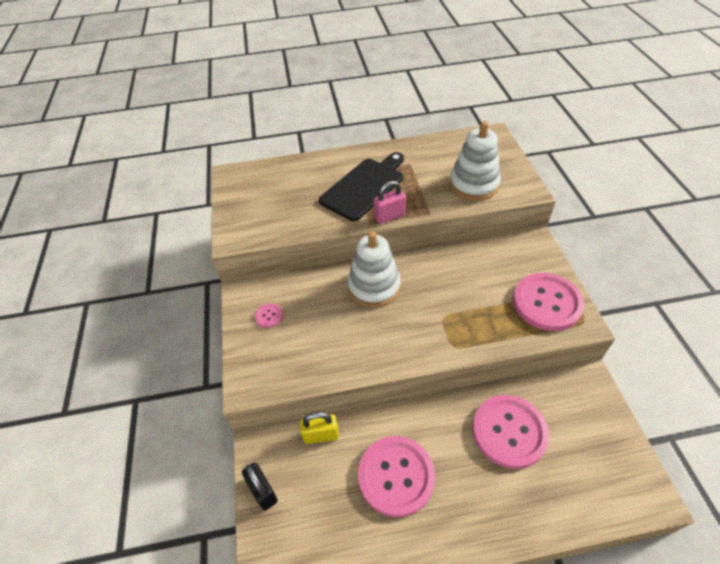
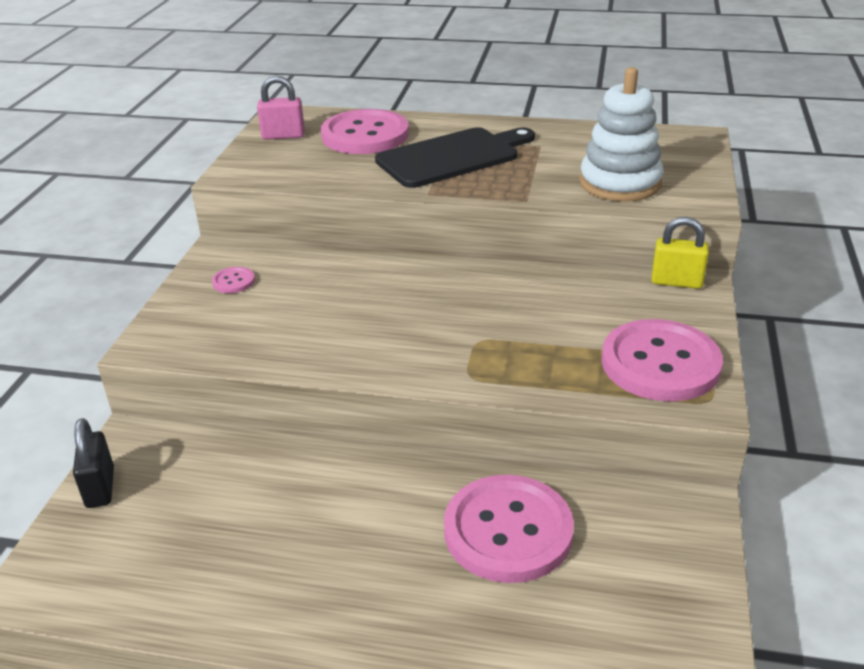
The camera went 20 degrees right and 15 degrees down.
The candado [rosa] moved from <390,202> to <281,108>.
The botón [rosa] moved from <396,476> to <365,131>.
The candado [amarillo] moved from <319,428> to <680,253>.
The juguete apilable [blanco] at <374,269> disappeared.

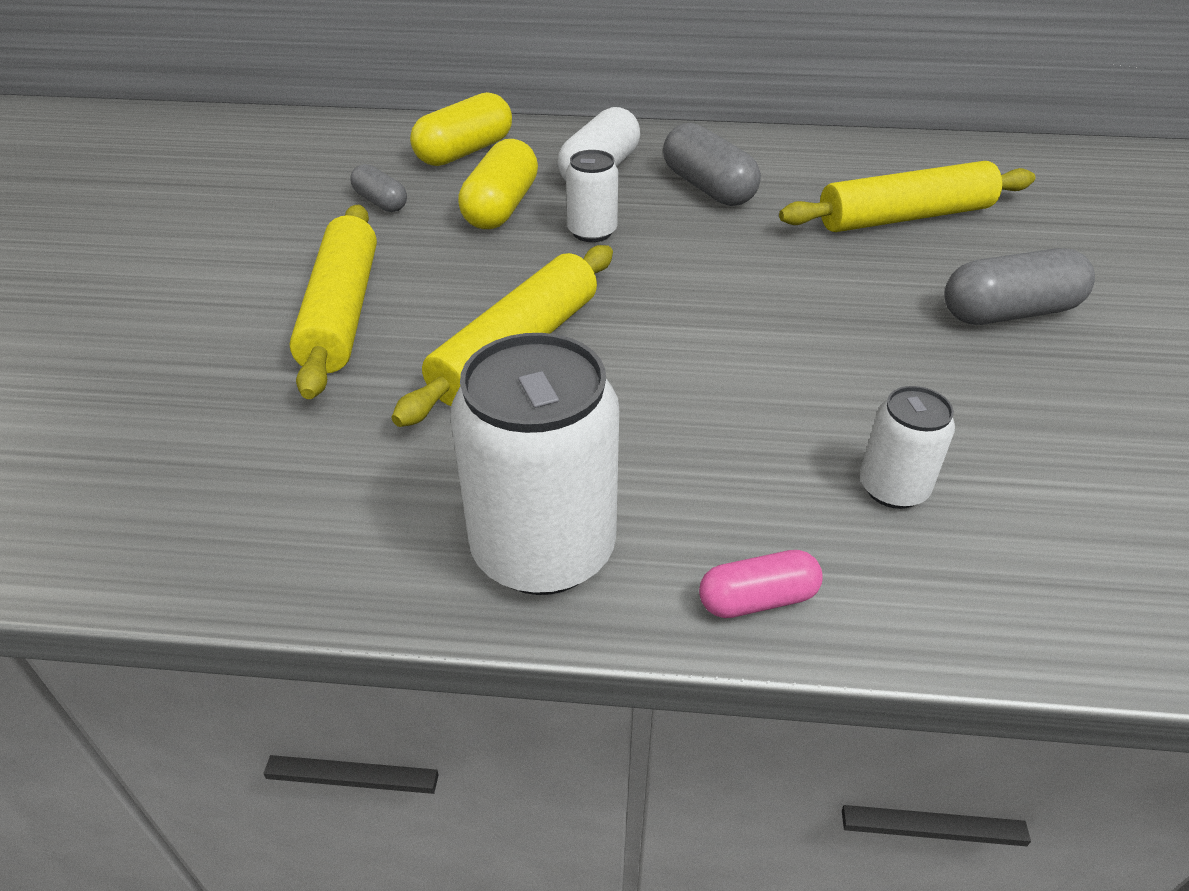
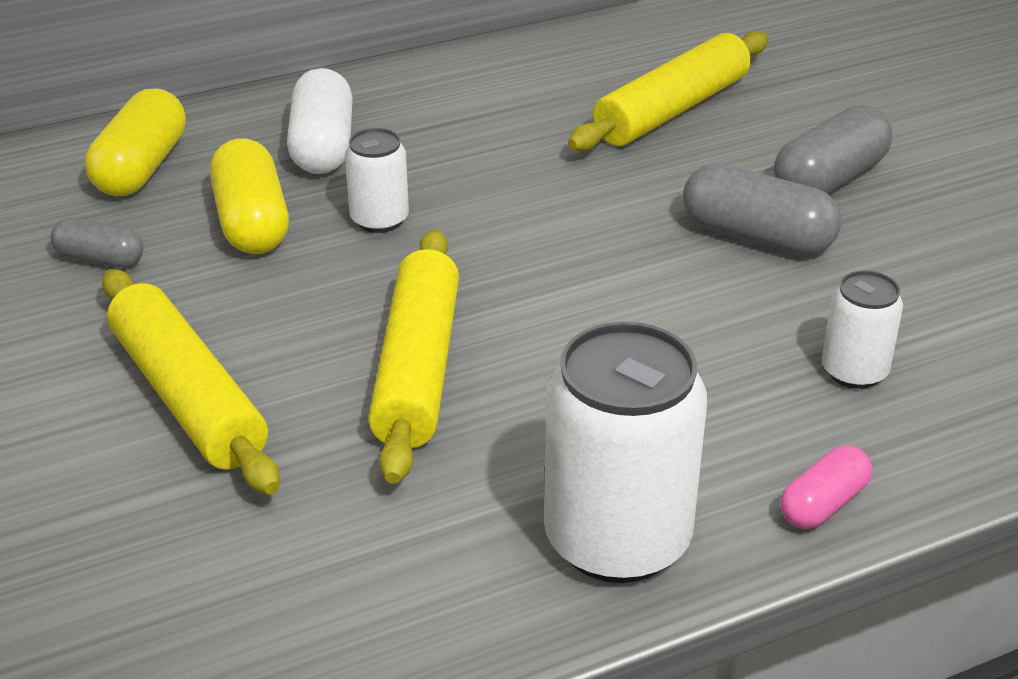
The camera went 30 degrees left and 5 degrees down.
The cápsula [gris] moved from <712,164> to <762,209>.

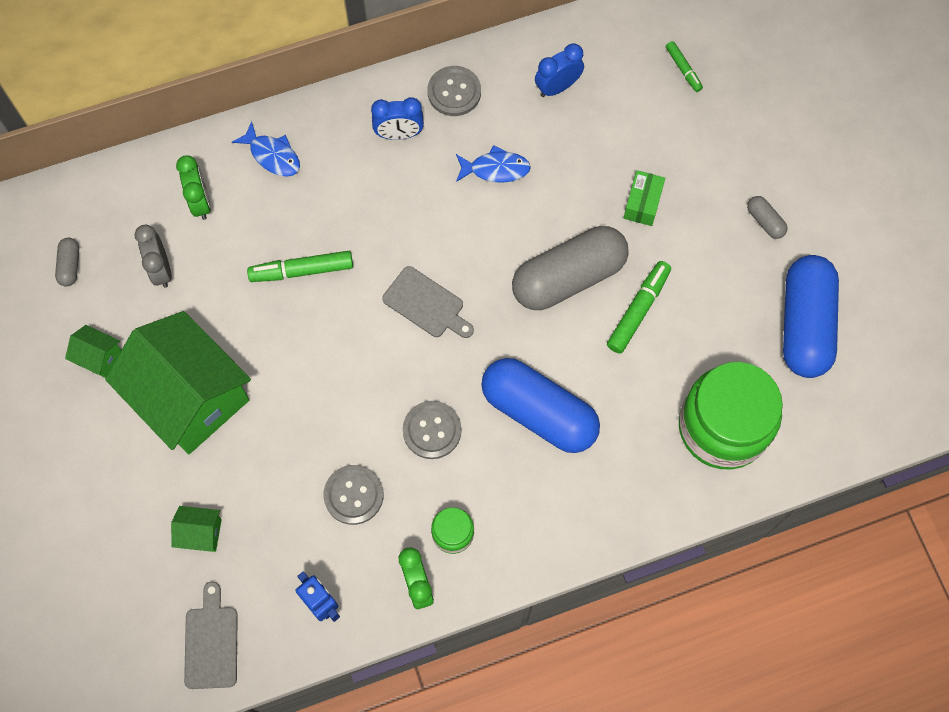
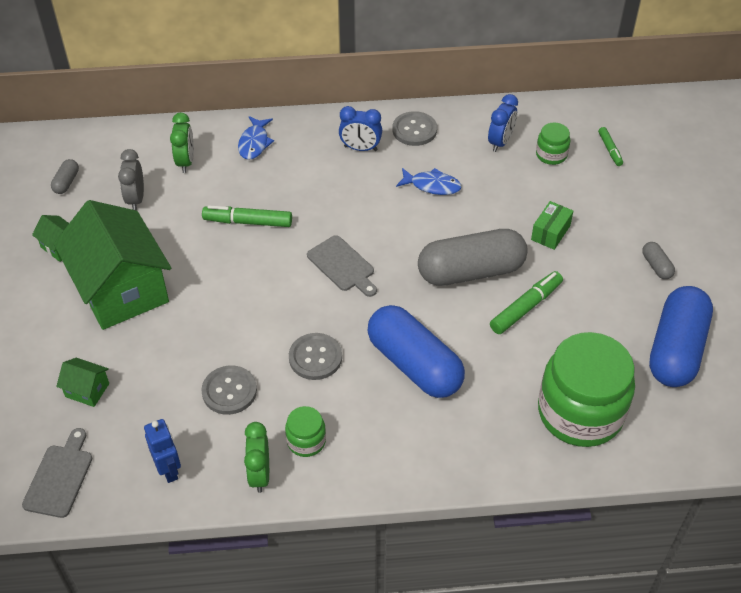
The camera went 15 degrees right and 20 degrees down.
The pez [azul] at <266,149> turned 45 degrees clockwise.
The despertador [azul] at <559,70> turned 135 degrees clockwise.
The tarro [verde] at <553,144> appeared.

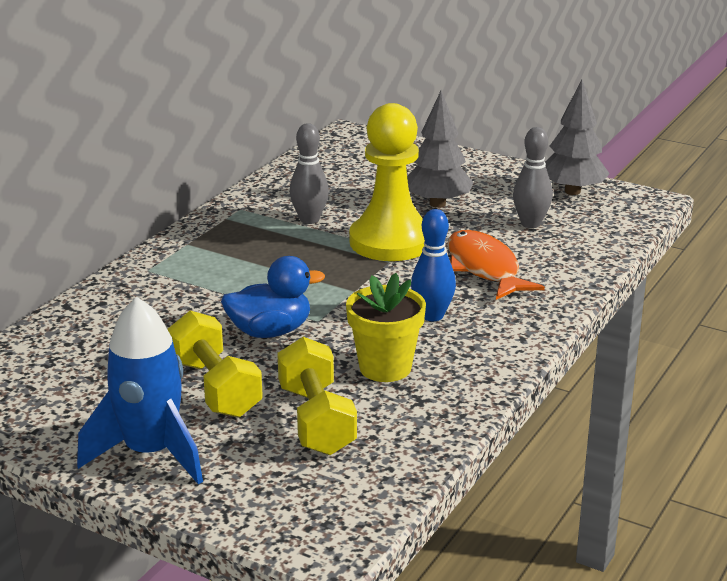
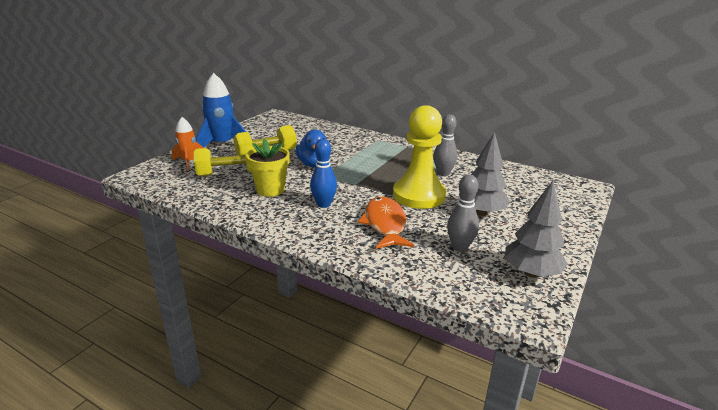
The camera went 90 degrees right and 0 degrees up.
The cohete [naranja] at <187,144> appeared.
The pez [naranja] at <496,265> turned 75 degrees counterclockwise.

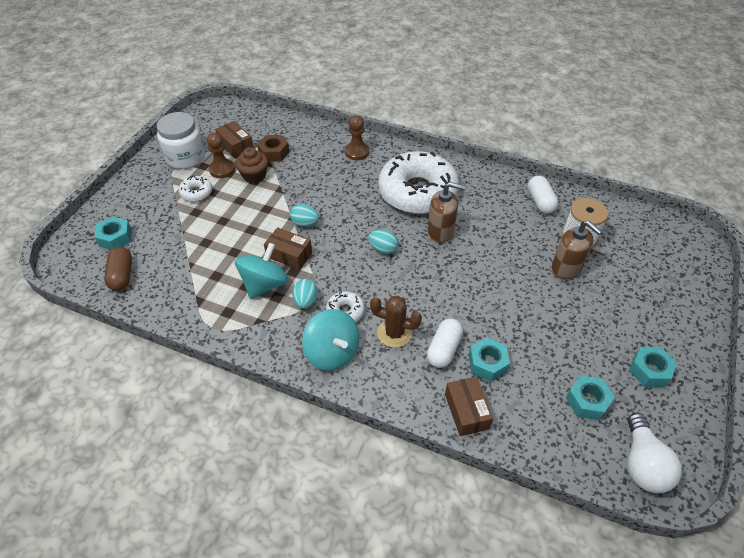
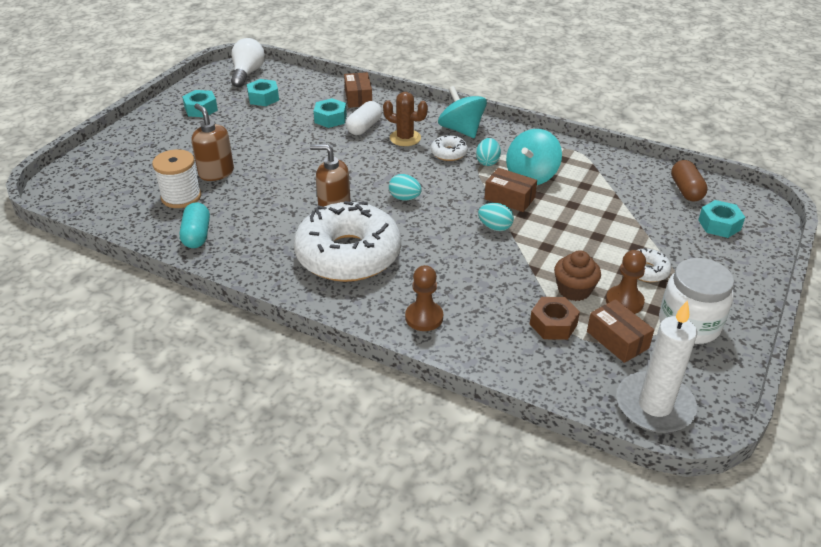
The camera went 175 degrees left and 10 degrees down.
The cápsula [blanco] at <543,194> became the cápsula [turquesa] at <195,225>.
The vela [blanco] at <657,366> appeared.

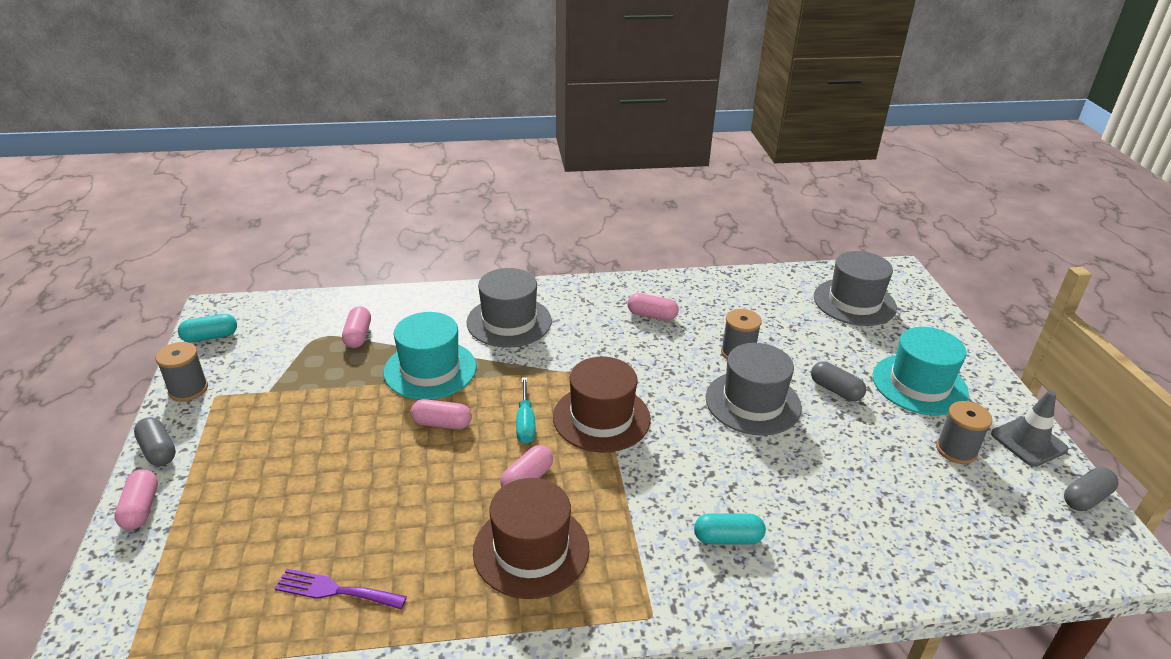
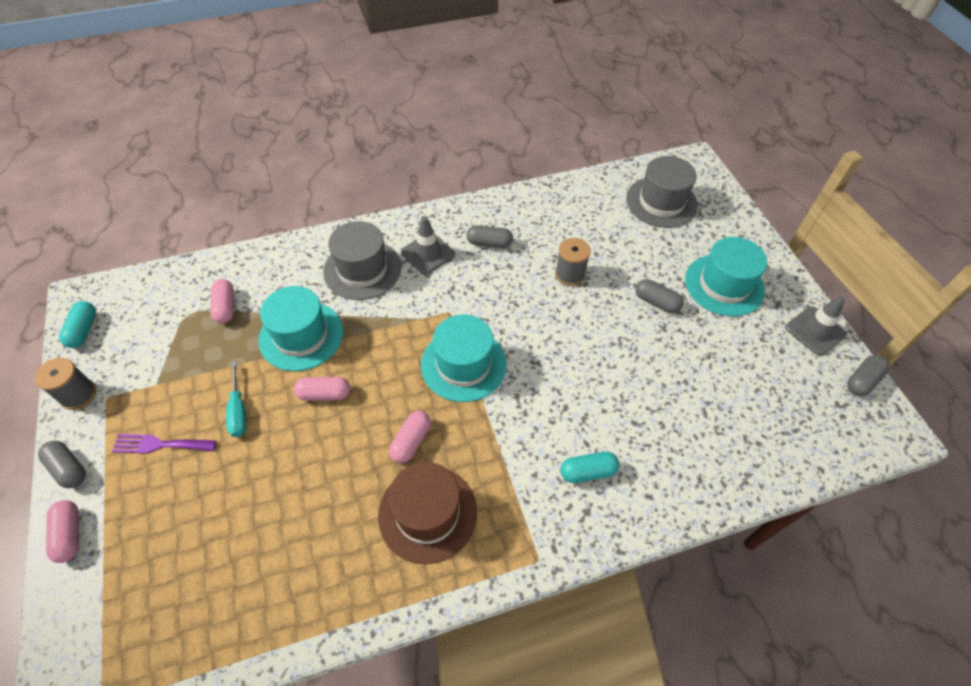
The camera went 10 degrees left and 20 degrees up.
The cápsula [turquesa] at <207,328> turned 60 degrees counterclockwise.
The tenedor [morado] moved from <340,588> to <164,444>.
The destornillador [turquesa] moved from <526,410> to <236,399>.
The cono de tráfico [gris] at <428,245> appeared.
The sombrero [marrón] at <602,405> became the sombrero [turquesa] at <464,358>.
The cápsula [rosa] at <653,307> became the cápsula [gris] at <489,236>.
The sombrero [gris] at <754,389> disappeared.
The carrete [gris] at <964,432> disappeared.

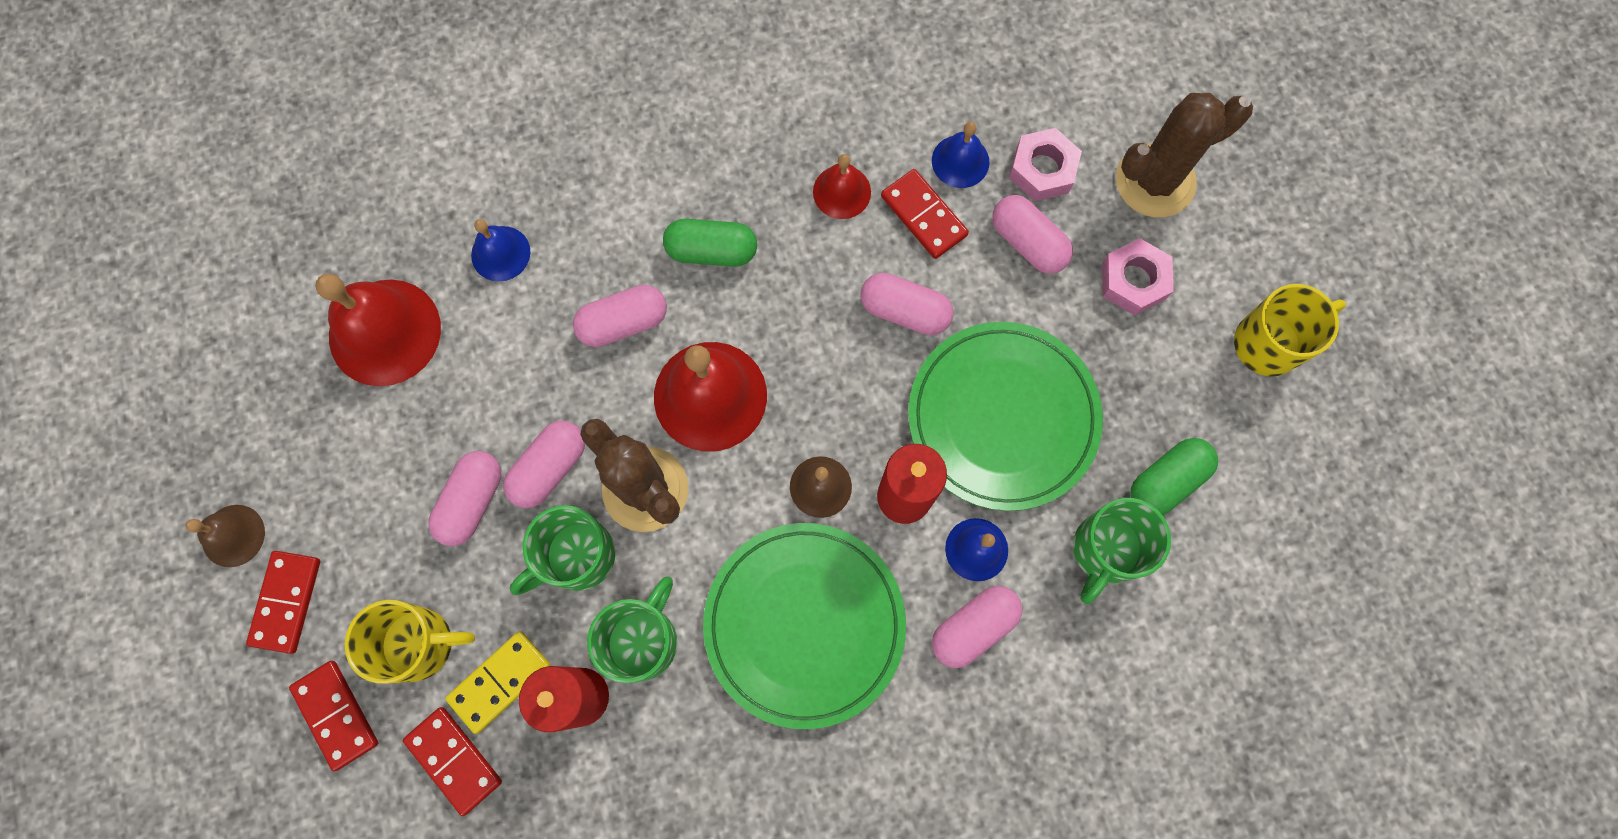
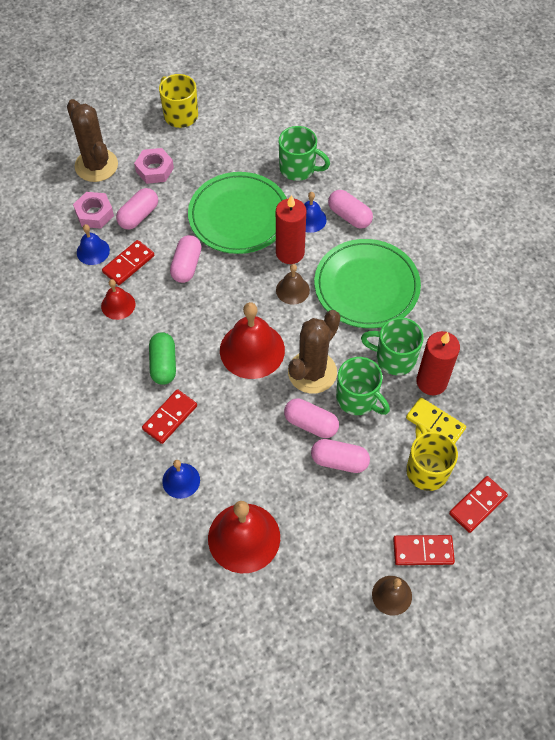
The camera went 100 degrees left and 15 degrees down.
The ficha de dominó [rojo] moved from <452,761> to <169,416>.
The cápsula [rosa] at <620,316> disappeared.
The cápsula [verde] at <1174,476> disappeared.

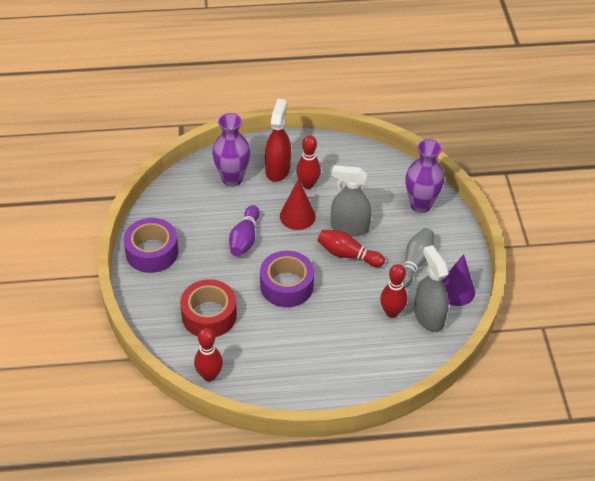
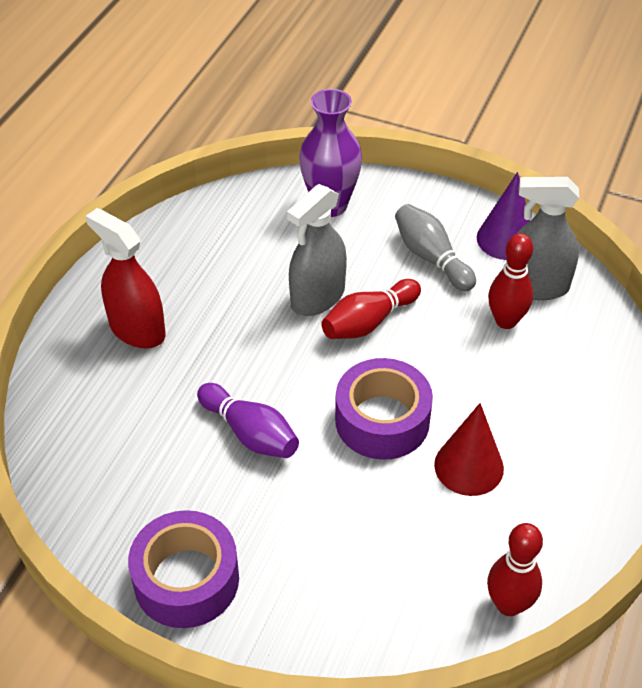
The camera went 60 degrees left and 0 degrees up.
The cono [rojo] moved from <298,204> to <469,449>.
The cinta adhesiva [rojo] at <208,308> disappeared.
The florero [morado] at <231,150> disappeared.
The bolo [rojo] at <308,162> disappeared.

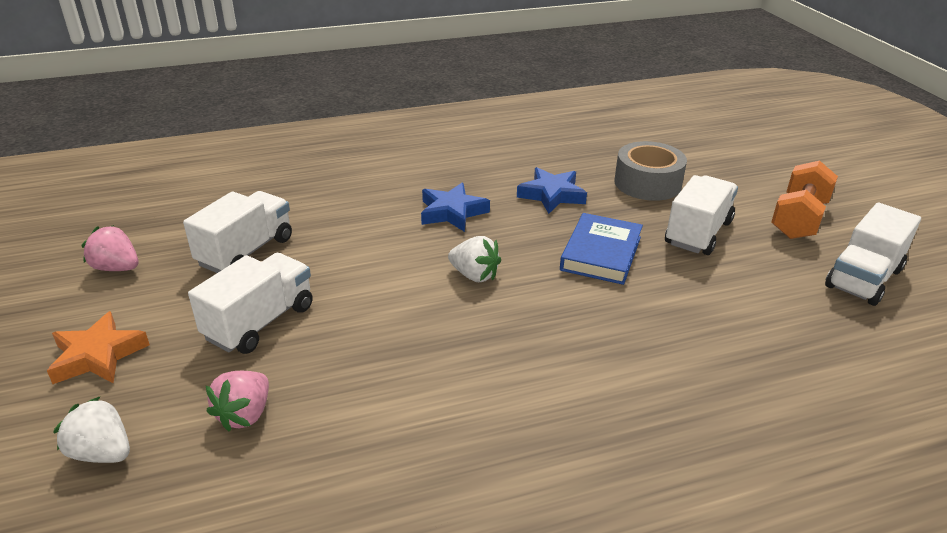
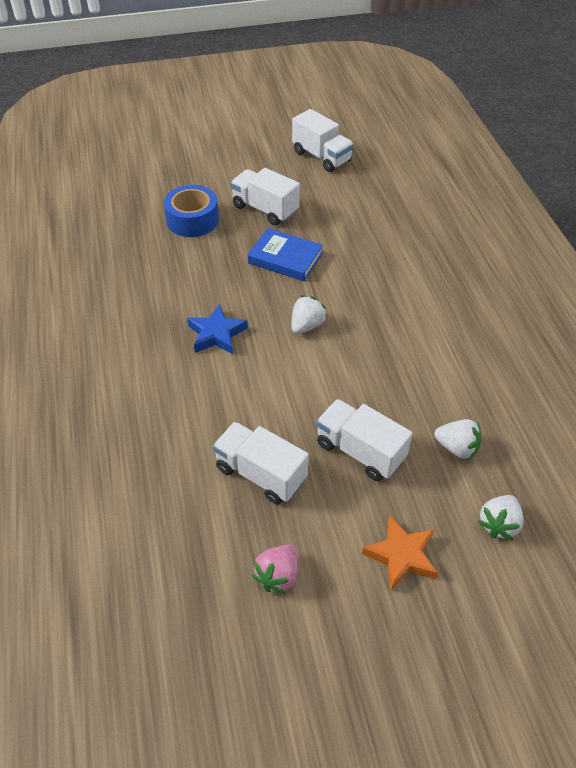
The camera went 85 degrees left and 15 degrees up.
The cinta adhesiva [gris] at <650,171> became the cinta adhesiva [azul] at <191,211>.
The fresa [rosa] at <237,401> became the fresa [blanco] at <457,439>.
The estrella [azul] at <552,190> disappeared.
The mancuerna [naranja] at <804,200> disappeared.

